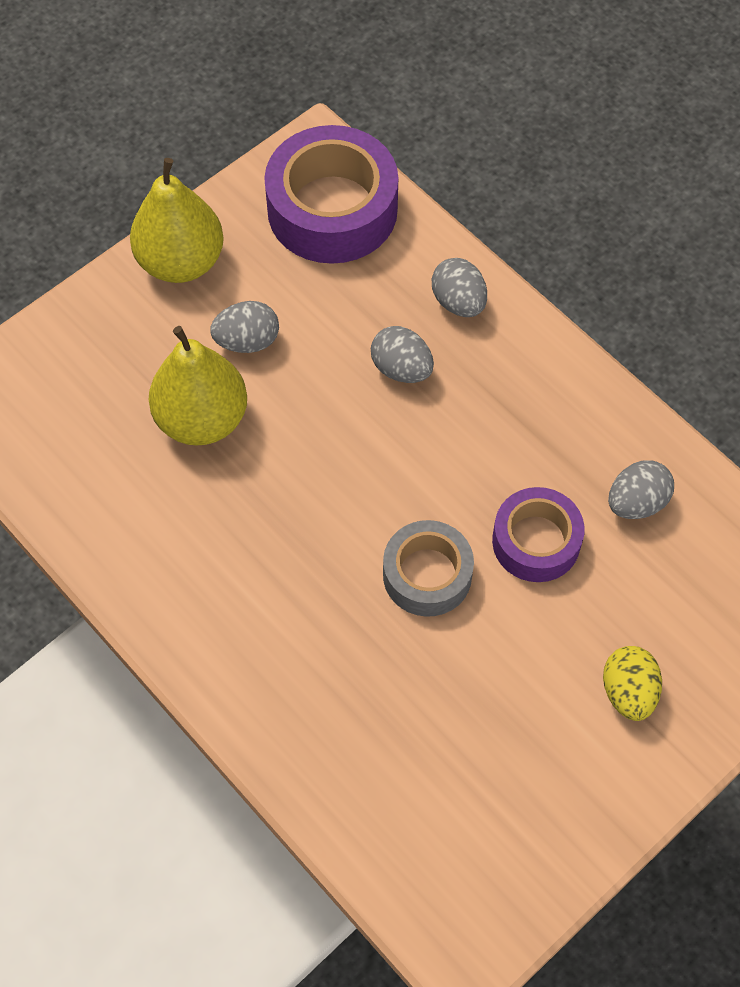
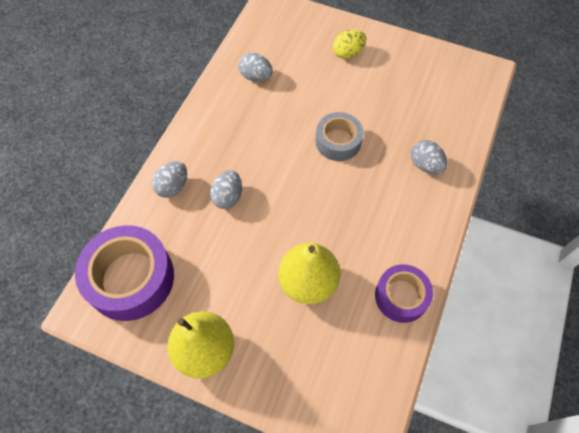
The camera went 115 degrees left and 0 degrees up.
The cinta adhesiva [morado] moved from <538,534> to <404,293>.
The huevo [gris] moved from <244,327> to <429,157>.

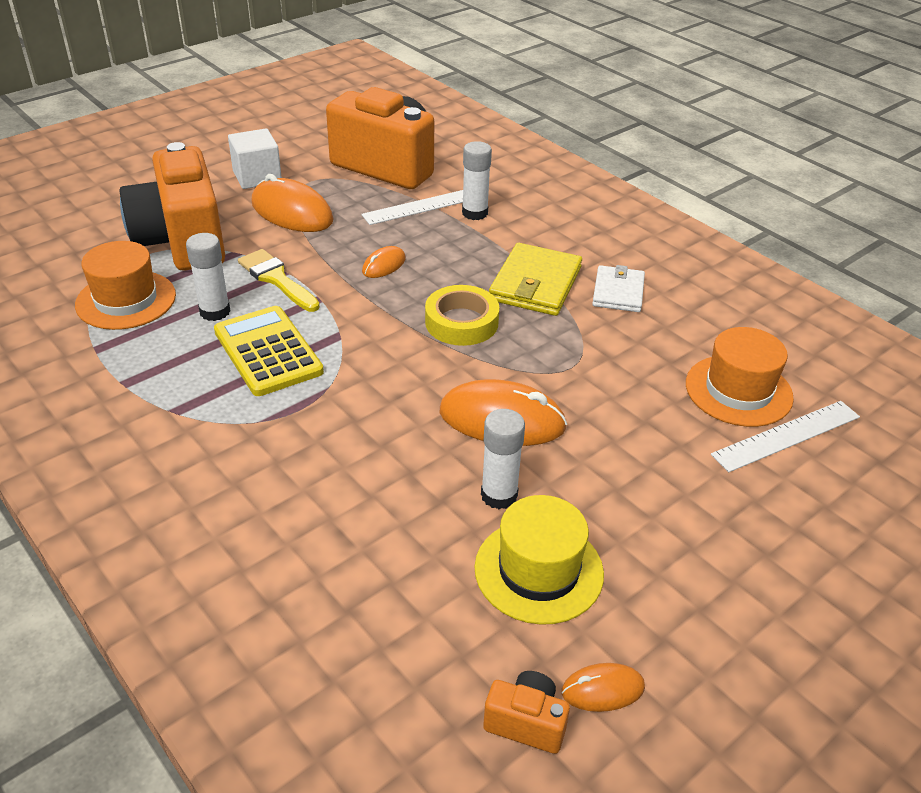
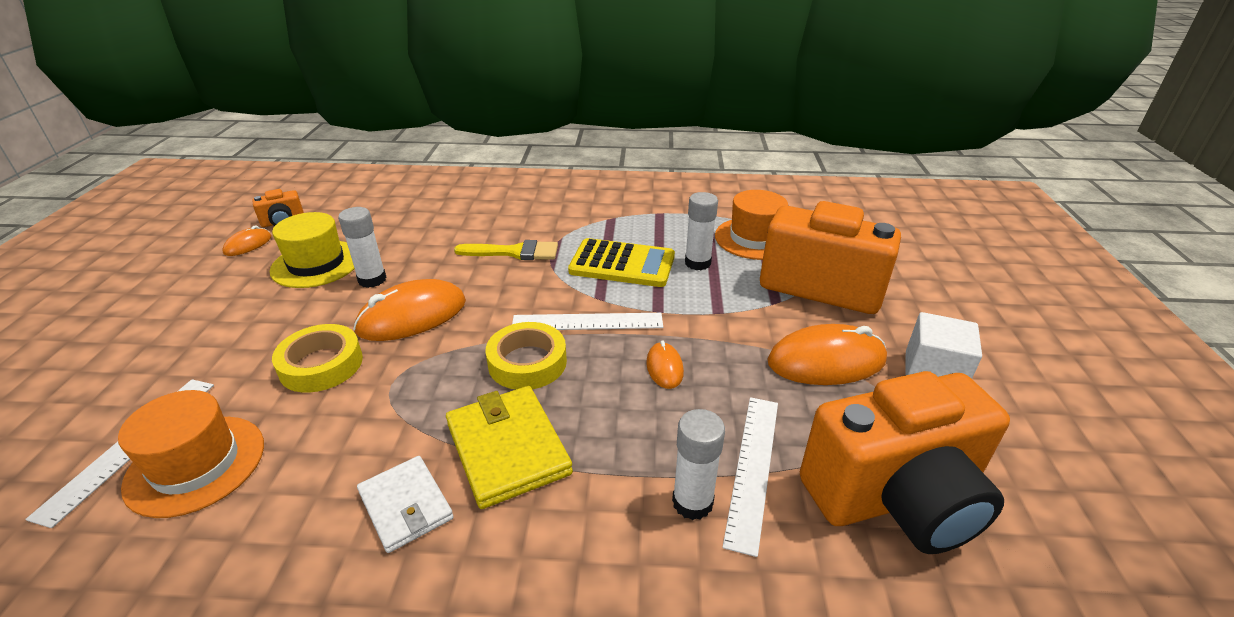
The camera went 135 degrees right and 5 degrees down.
The cinta adhesiva [amarillo] at <317,358> appeared.
The pincel [amarillo] moved from <279,280> to <506,250>.
The regla [blanco] at <587,321> appeared.

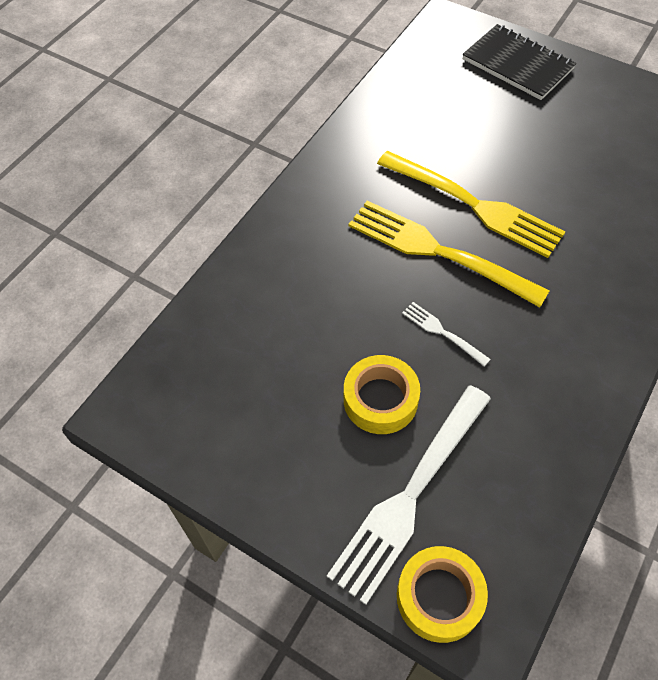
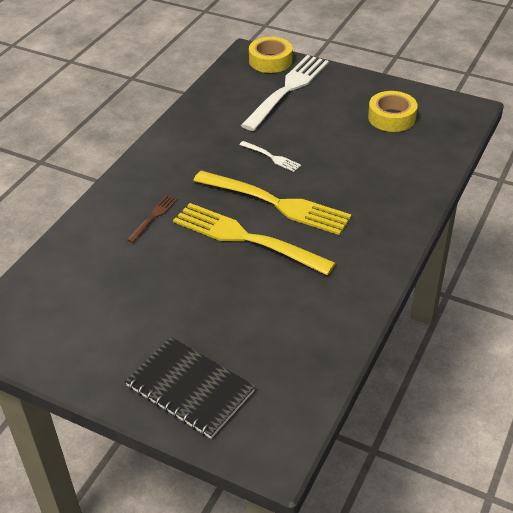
The camera went 175 degrees right and 15 degrees down.
The tenedor [marrón] at <152,219> appeared.
The cinta adhesiva [amarillo] moved from <382,394> to <393,111>.

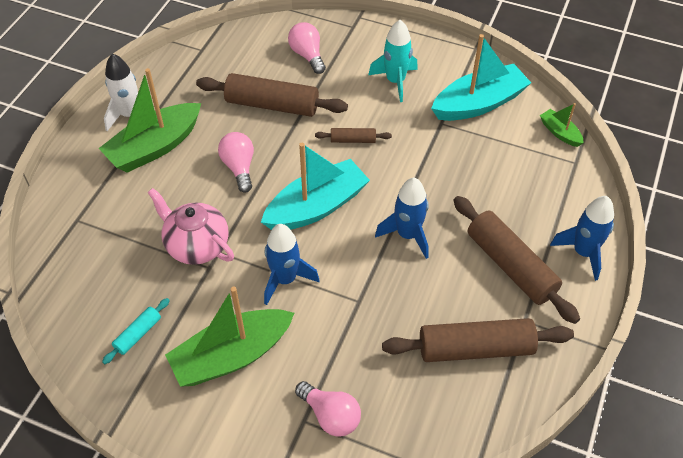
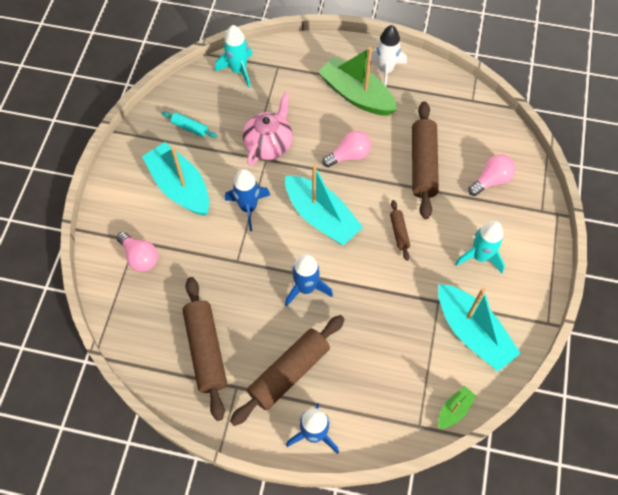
The camera went 80 degrees right and 10 degrees up.
The bombilla [rosa] at <328,409> turned 75 degrees counterclockwise.
The barco [verde] at <229,337> became the barco [turquesa] at <175,179>.
The cohete [turquesa] at <233,56> appeared.

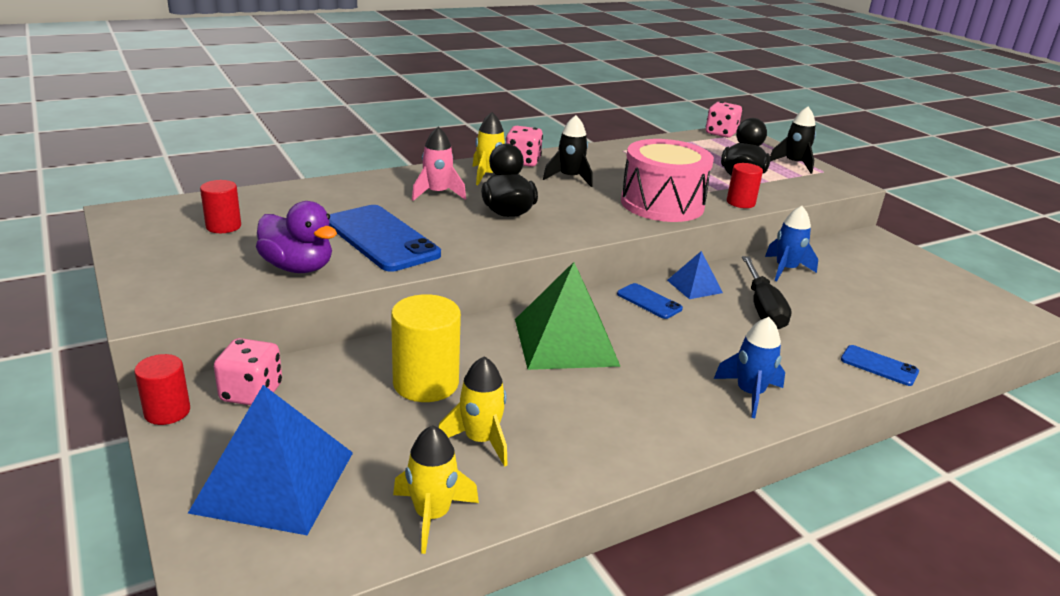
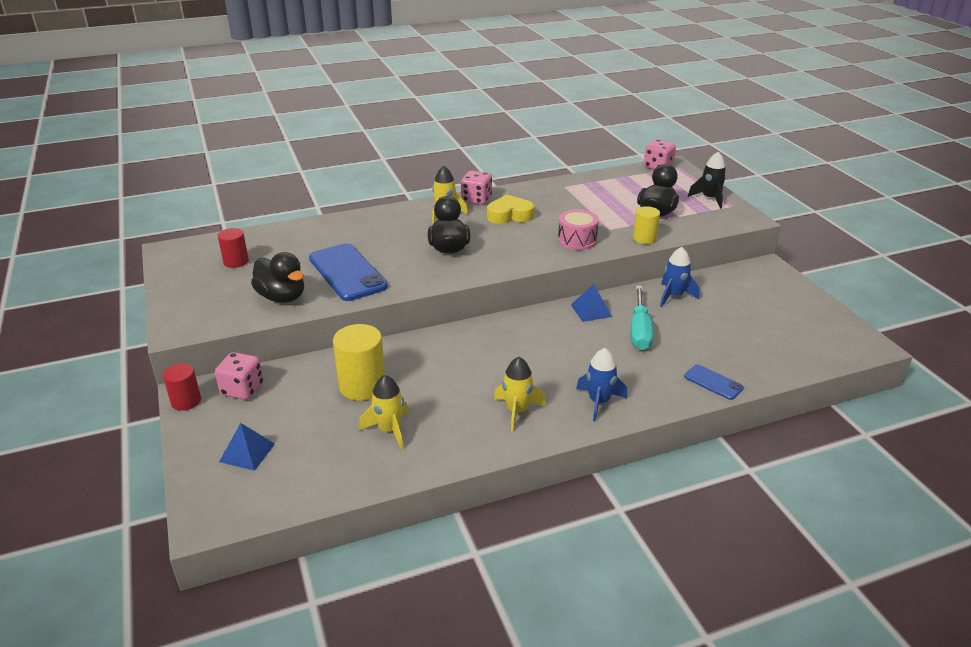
The camera went 10 degrees right and 5 degrees up.
The pirámide [azul] at <270,460> changed to 0.51 times the size.
The pato [morado] at <296,237> became the pato [negro] at <277,277>.
The cohete [negro] at <568,151> was replaced by the corazón [amarillo] at <510,209>.
The cohete [amarillo] moved from <436,489> to <520,394>.
The tambor [rosa] at <667,180> changed to 0.58 times the size.
The destornillador [negro] at <767,292> became the destornillador [turquesa] at <642,317>.
The cilindro [rojo] at <745,185> became the cilindro [amarillo] at <646,225>.
The cohete [rosa] at <439,164> disappeared.
The pirámide [verde] at <568,316> disappeared.
The móvil [azul] at <650,301> disappeared.

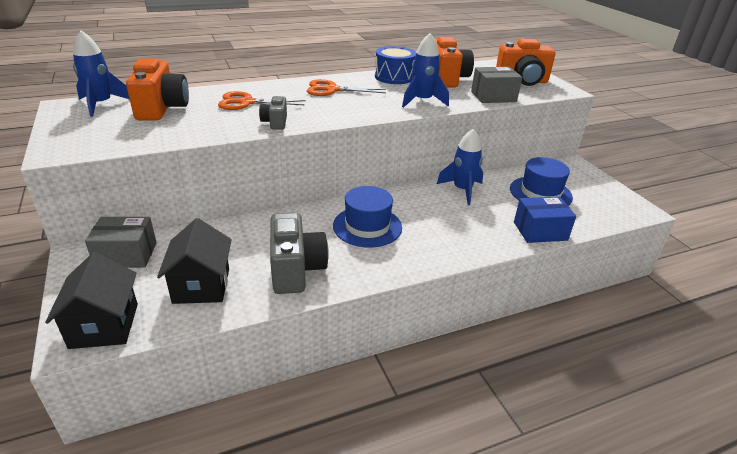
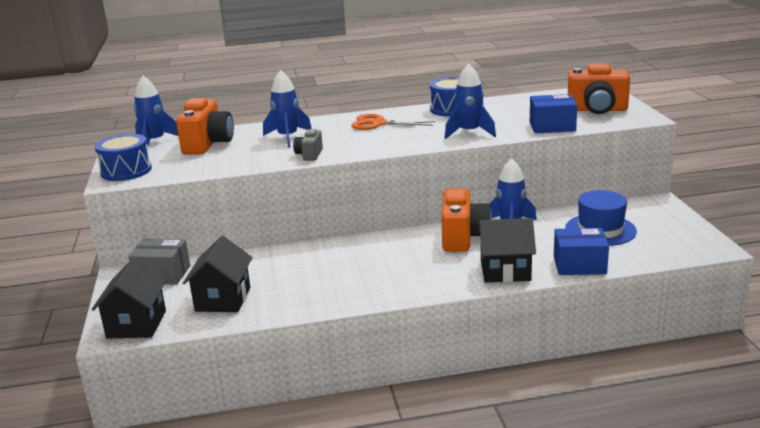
The camera went 15 degrees right and 10 degrees down.
The tambor [azul] at <123,157> appeared.
The tijeras [naranja] at <262,100> was replaced by the cohete [azul] at <287,109>.
The cámara [naranja] moved from <454,62> to <466,220>.
The casa [negro] at <506,250> appeared.
The caja [gris] at <496,85> became the caja [azul] at <553,113>.
The cámara [gris] at <299,253> disappeared.
The sombrero [azul] at <367,217> disappeared.

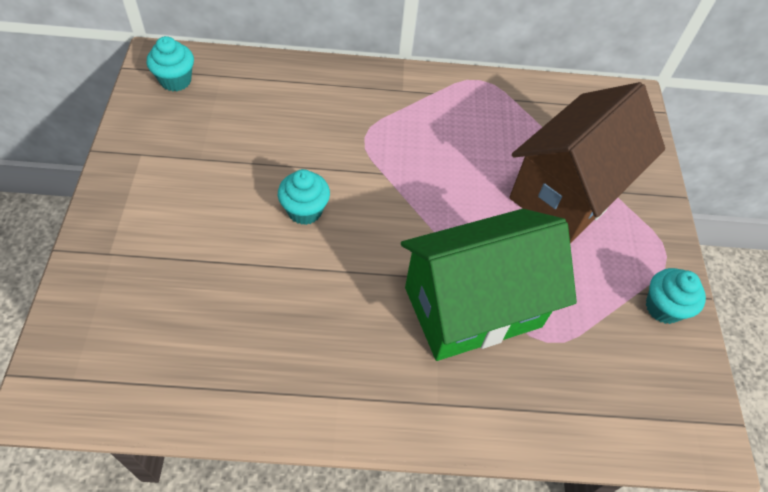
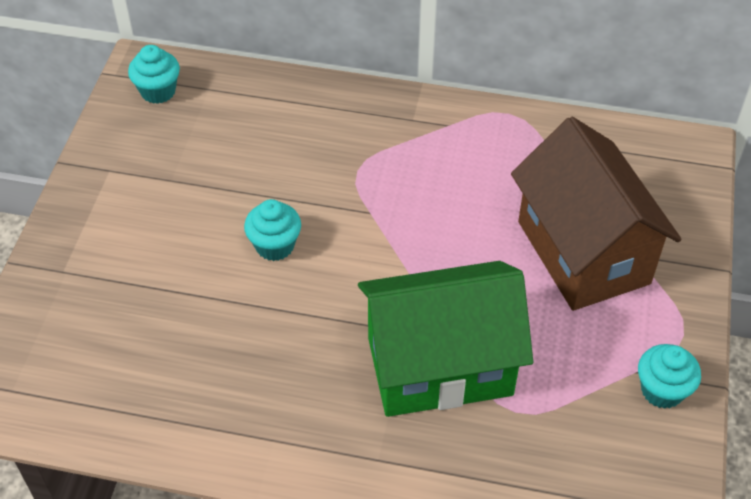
The camera went 15 degrees right and 5 degrees down.
The casa [marrón] at <587,162> turned 75 degrees counterclockwise.

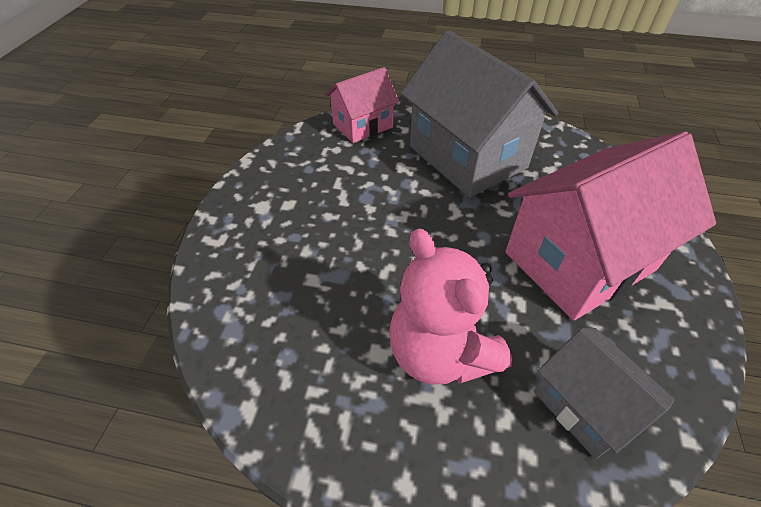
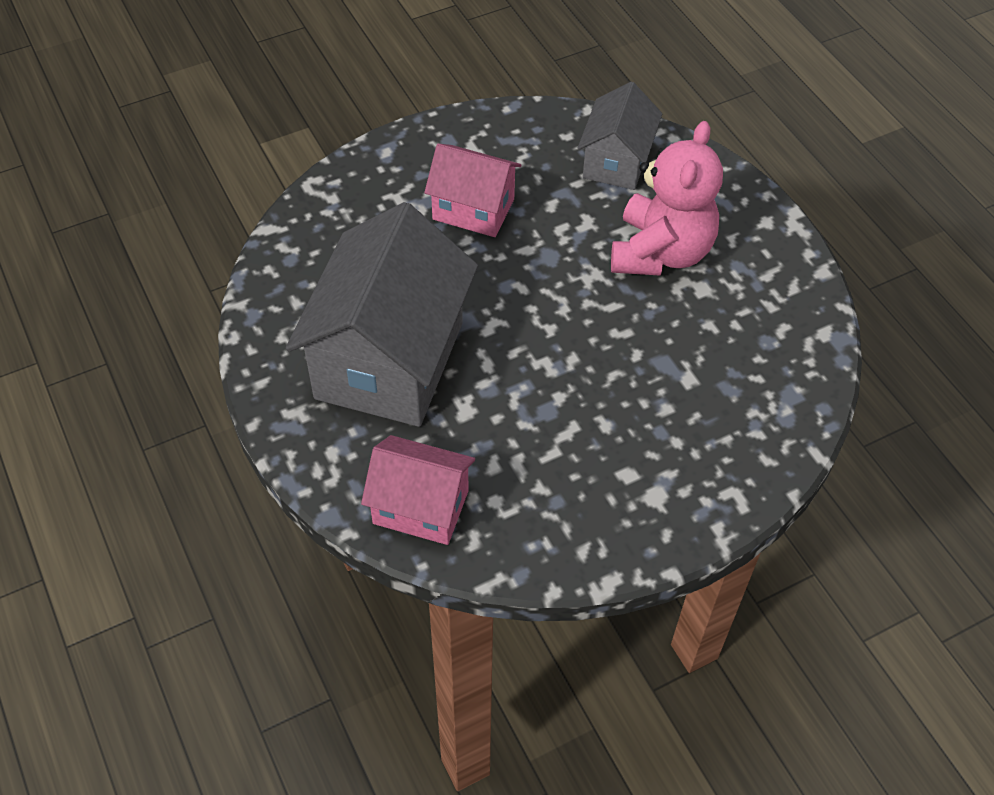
The camera went 130 degrees left and 5 degrees up.
The casa [rosa] at <610,225> changed to 0.55 times the size.

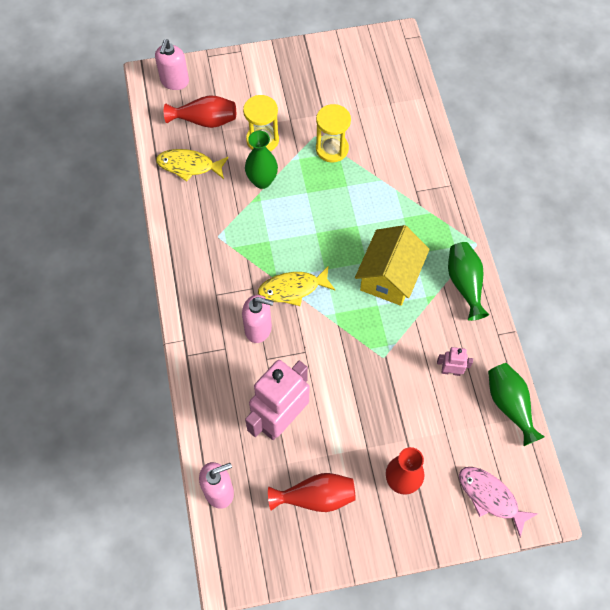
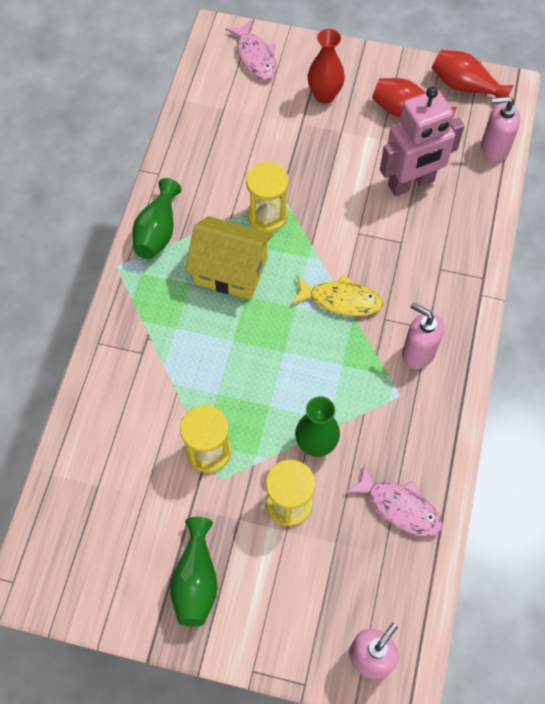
The camera went 155 degrees left and 0 degrees up.
The florero [verde] moved from <516,404> to <194,572>.
The casa [amarillo] at <392,265> turned 60 degrees clockwise.
The reloj de arena [amarillo] at <267,197> appeared.
The pez [amarillo] at <192,165> became the pez [rosa] at <394,500>.
The dispensador de jabón [rosa] moved from <258,319> to <423,336>.
The florero [rojo] moved from <200,111> to <472,76>.
The robot [rosa] at <455,361> disappeared.

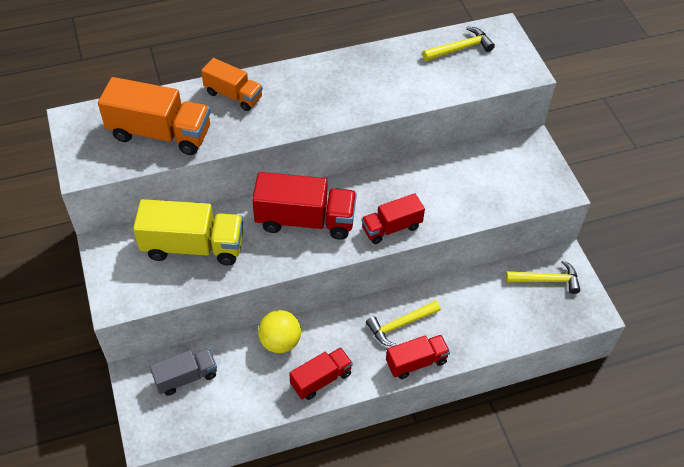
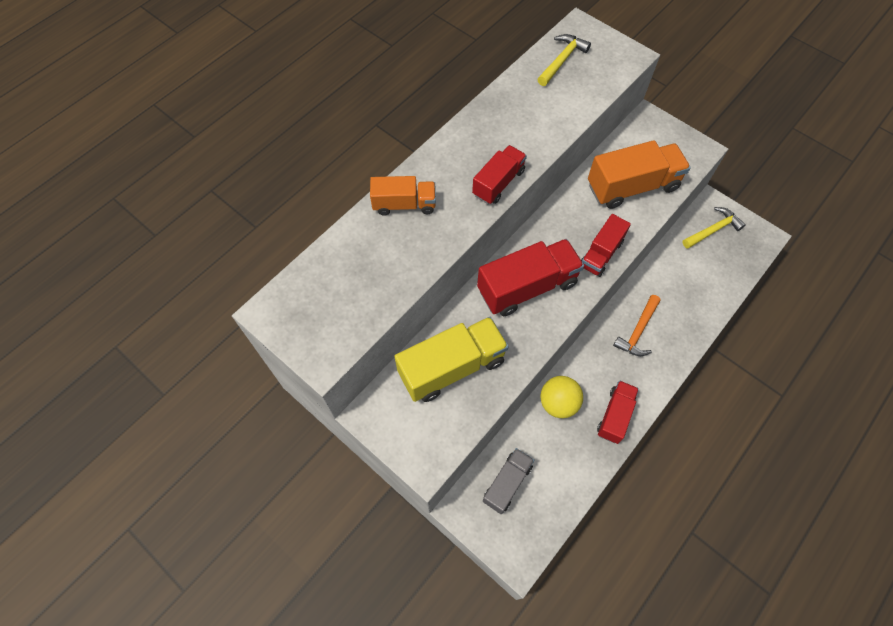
The camera went 30 degrees left and 10 degrees up.
The camión [rojo] moved from <418,357> to <499,174>.
The camión [naranja] moved from <154,116> to <639,174>.
The martillo [amarillo] at <403,323> became the martillo [naranja] at <637,325>.

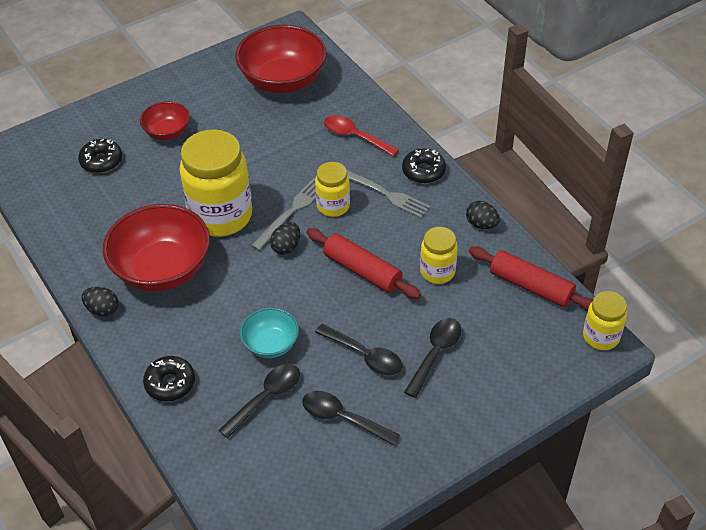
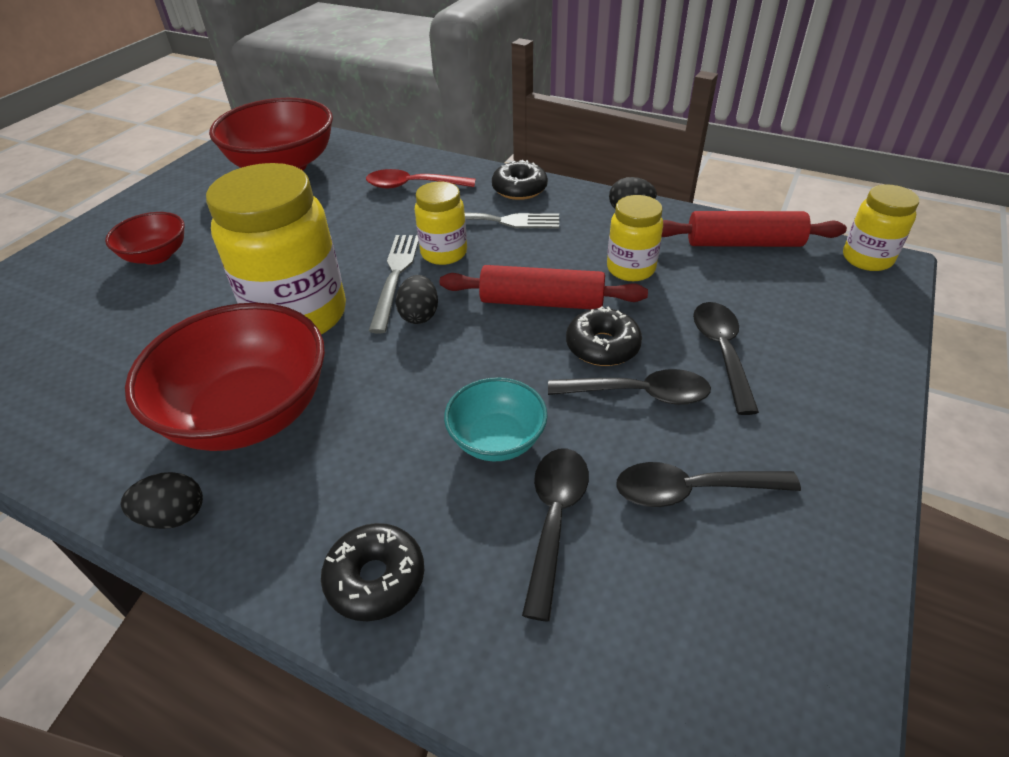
The camera went 30 degrees left and 5 degrees down.
The rosquilla [negro] moved from <100,156> to <604,336>.

